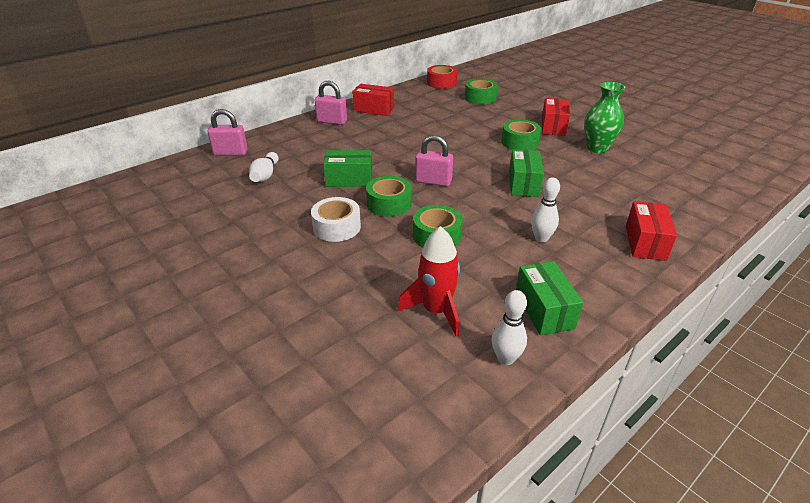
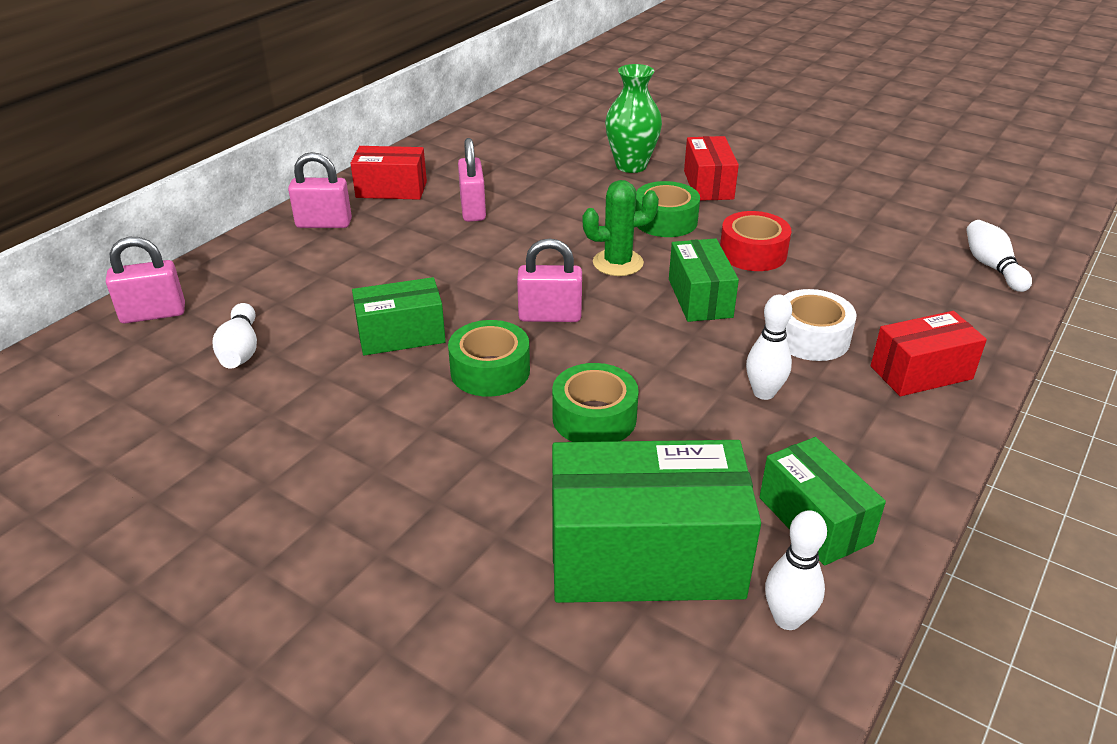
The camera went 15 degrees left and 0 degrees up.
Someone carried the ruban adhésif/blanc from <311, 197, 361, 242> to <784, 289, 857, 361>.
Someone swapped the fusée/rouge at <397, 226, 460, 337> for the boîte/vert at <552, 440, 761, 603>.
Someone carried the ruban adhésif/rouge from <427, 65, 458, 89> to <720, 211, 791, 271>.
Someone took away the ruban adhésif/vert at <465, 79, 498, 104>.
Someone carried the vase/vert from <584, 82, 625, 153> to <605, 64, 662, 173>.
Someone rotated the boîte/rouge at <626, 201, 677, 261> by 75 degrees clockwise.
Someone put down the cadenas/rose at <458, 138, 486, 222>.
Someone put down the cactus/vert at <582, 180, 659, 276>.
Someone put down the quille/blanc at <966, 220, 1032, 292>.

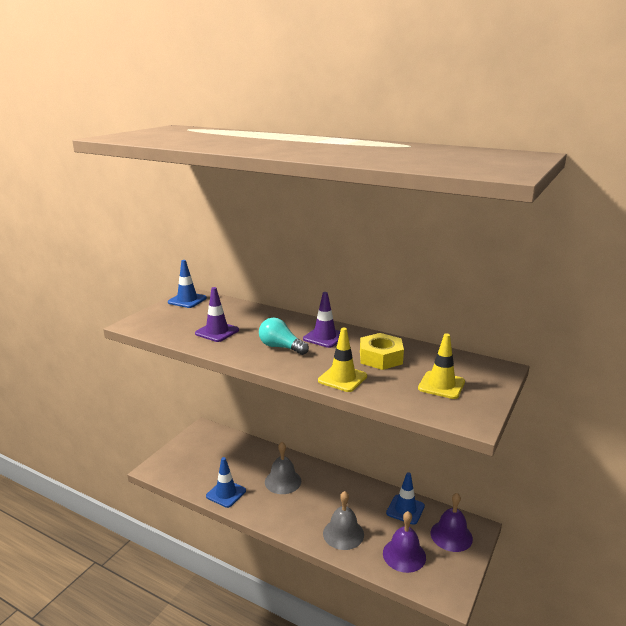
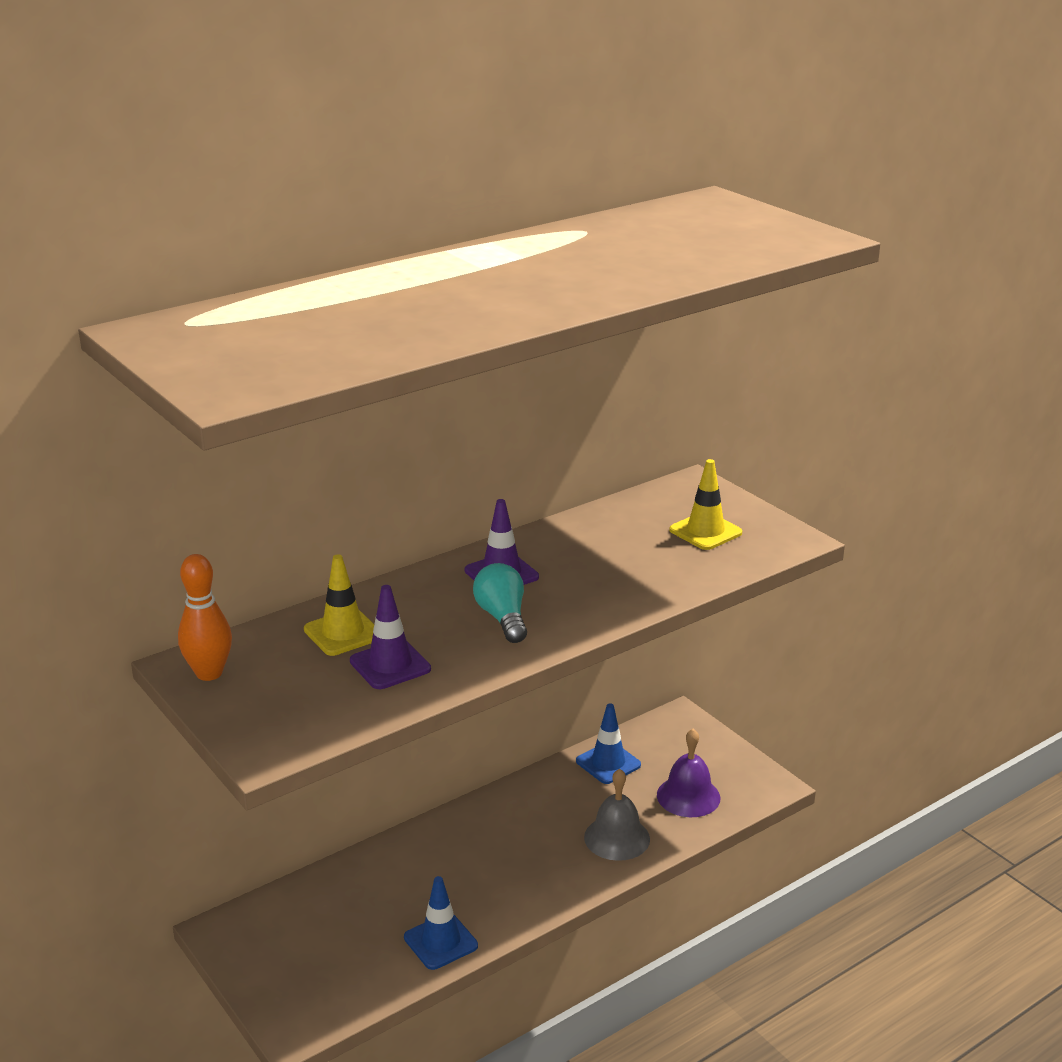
The camera went 65 degrees left and 5 degrees up.
Someone swapped the cône de chantier/bleu at <168, 260, 207, 308> for the quille/orange at <178, 554, 232, 681>.
Someone rotated the ampoule/turquoise at <259, 318, 309, 355> by 105 degrees clockwise.
Someone took away the cloche/gris at <265, 442, 301, 494>.
Someone carried the cône de chantier/jaune from <318, 328, 367, 392> to <304, 554, 374, 656>.
Someone took away the écrou/jaune at <360, 333, 404, 370>.
Someone took away the cloche/violet at <431, 493, 473, 552>.

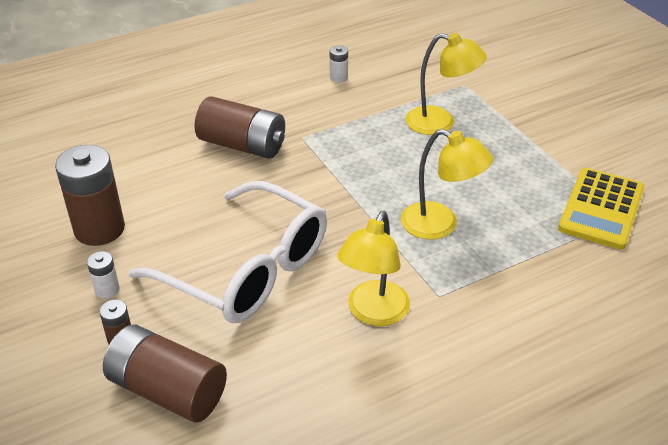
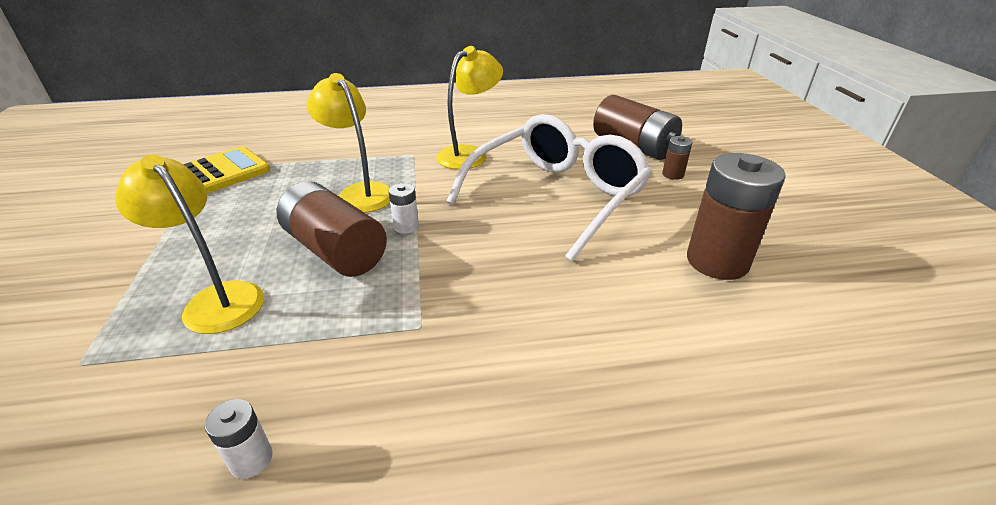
The camera went 160 degrees left and 5 degrees down.
Someone carried the pile/blanc from <87, 251, 120, 299> to <388, 183, 419, 234>.
Someone rotated the lunettes/blanc at <129, 181, 327, 323> by 75 degrees clockwise.
Someone carried the pile/marron from <195, 96, 285, 159> to <277, 181, 387, 277>.

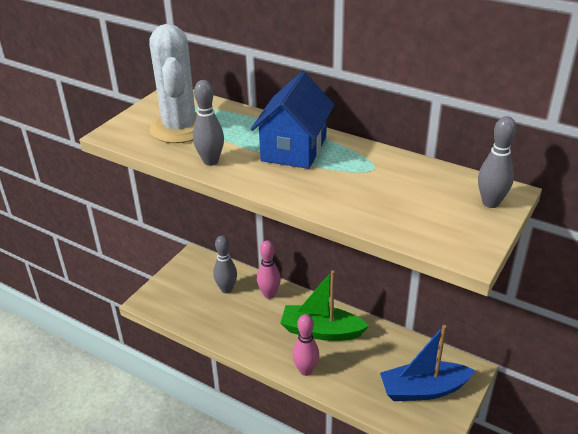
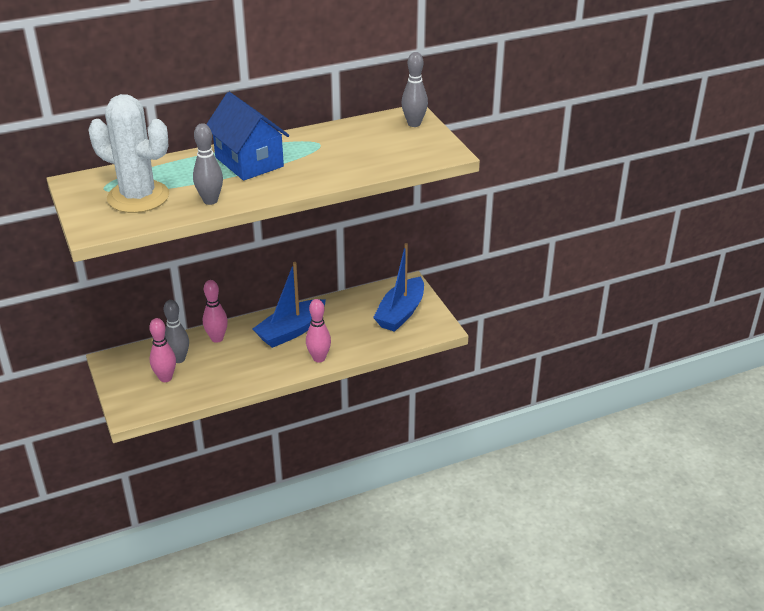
The camera went 55 degrees left and 0 degrees up.
Someone repainted the bateau/vert at <281, 270, 369, 341>, which became the bateau/bleu at <253, 262, 326, 348>.
Someone put down the quille/rose at <149, 318, 176, 382>.

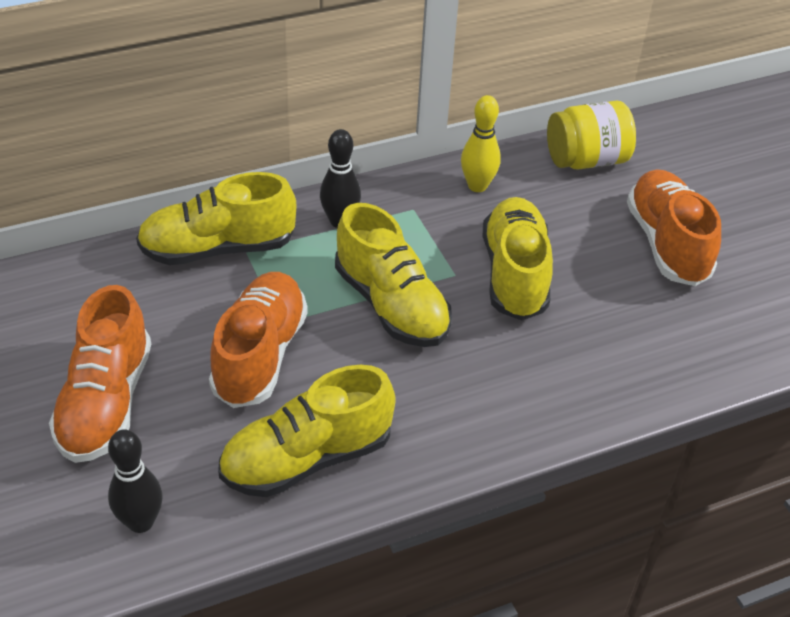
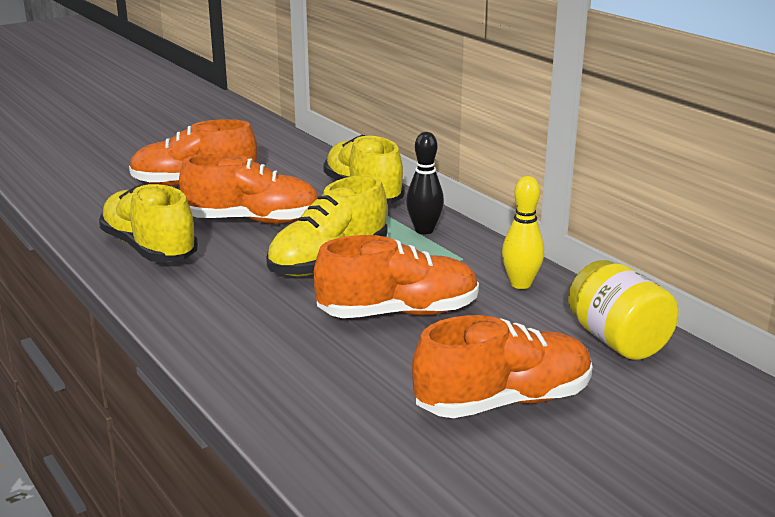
The camera went 80 degrees right and 20 degrees down.
Someone took away the quille/noir at <108, 429, 163, 533>.
Someone repainted the chaussure/jaune at <483, 197, 553, 320>, which became the chaussure/orange at <313, 235, 479, 318>.

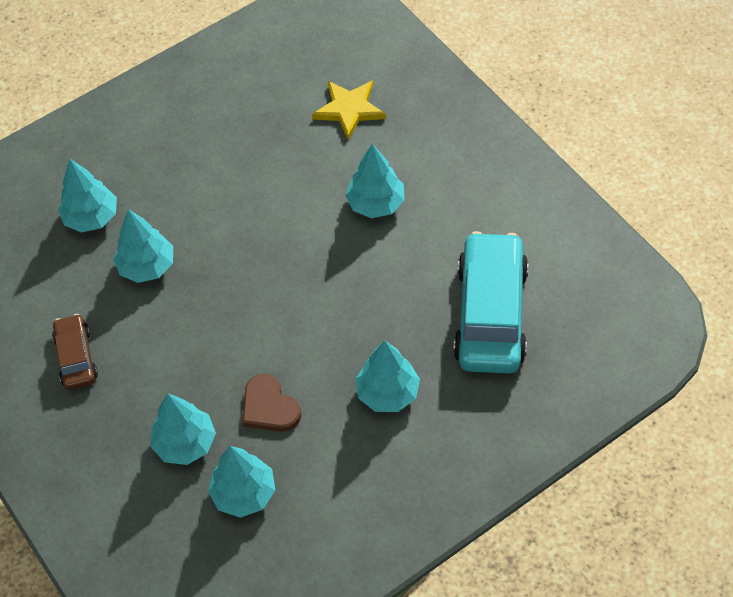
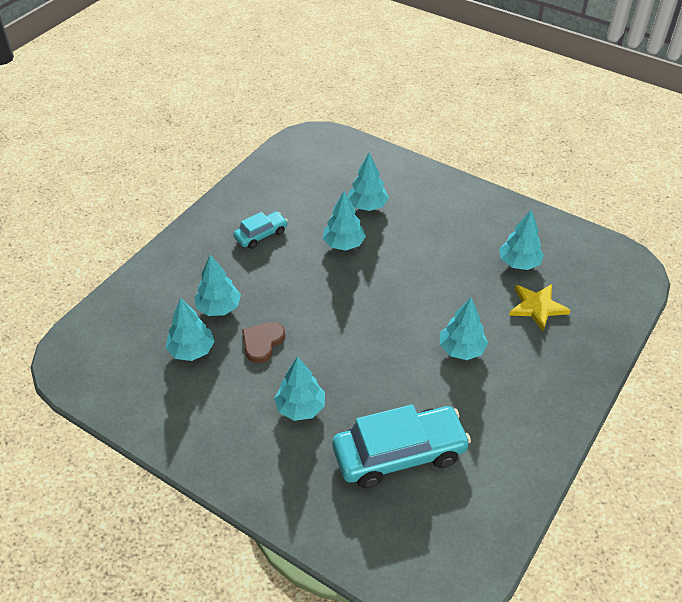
The camera went 65 degrees right and 10 degrees down.
Someone repainted the voiture/marron at <52, 314, 98, 390>, which became the voiture/turquoise at <233, 211, 288, 249>.
Someone put down the arbre/turquoise at <499, 209, 544, 270>.

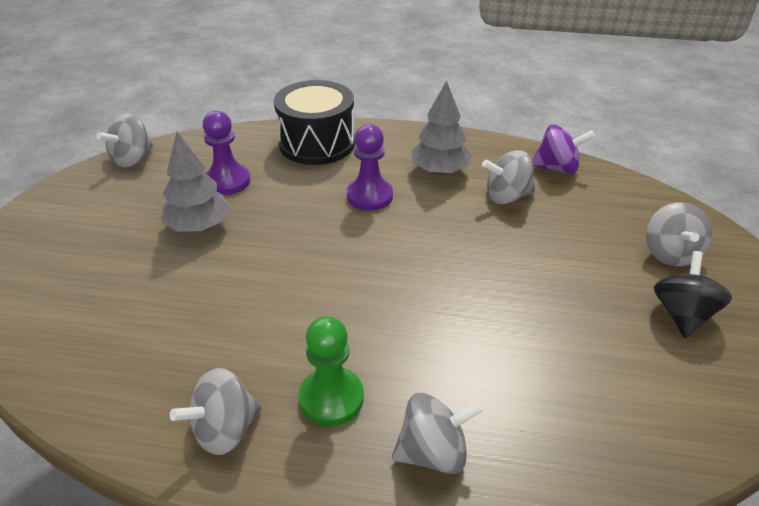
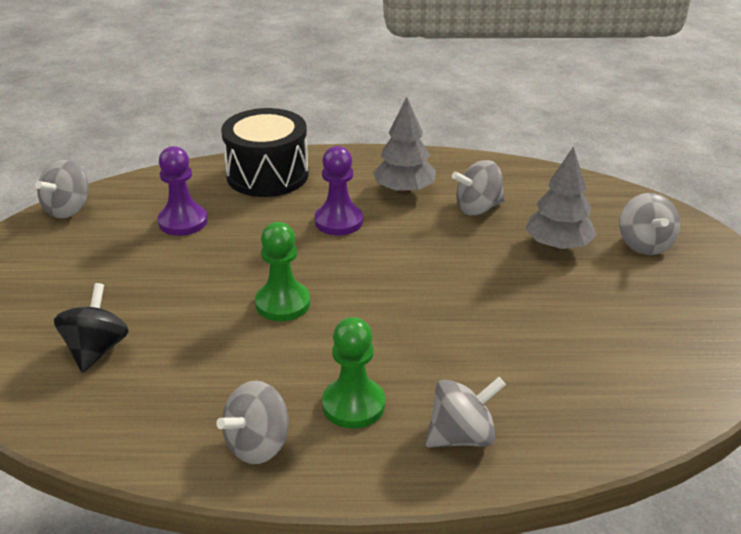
The camera went 10 degrees left and 5 degrees down.
Someone carried the arbre/gris from <161, 132, 231, 232> to <526, 147, 597, 250>.
Someone took away the toupie/violet at <532, 124, 595, 174>.
Someone carried the toupie/noir from <654, 251, 732, 339> to <54, 283, 129, 373>.
Someone put down the pion/vert at <255, 222, 310, 321>.

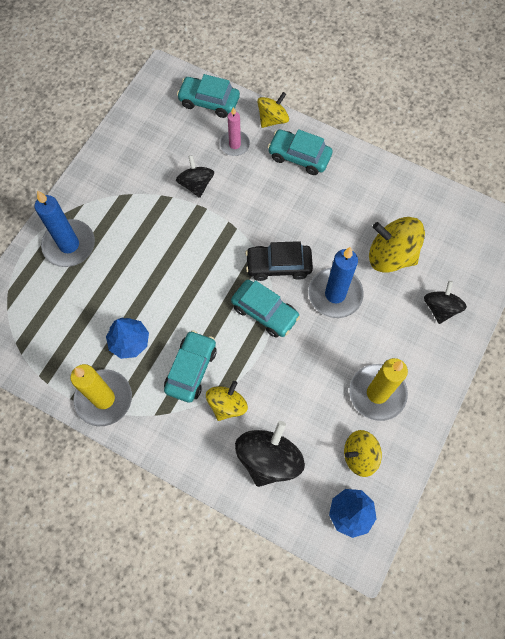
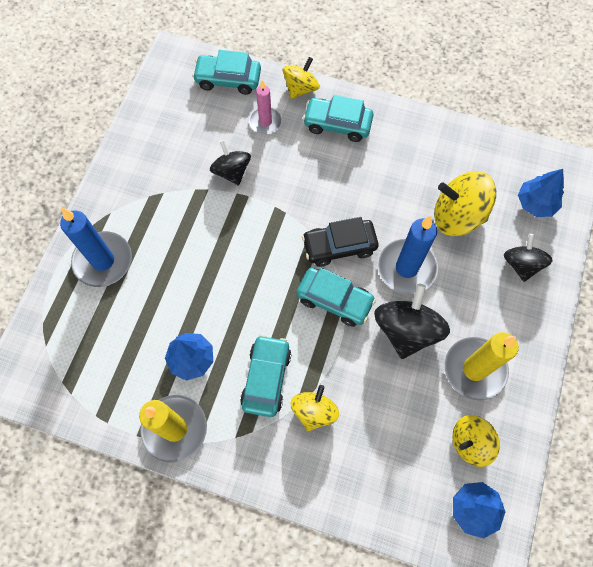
The camera went 10 degrees left and 0 degrees up.
Someone carried the toupie/noir from <235, 421, 305, 487> to <374, 284, 450, 359>.
Someone put down the arbre/bleu at <518, 169, 564, 217>.

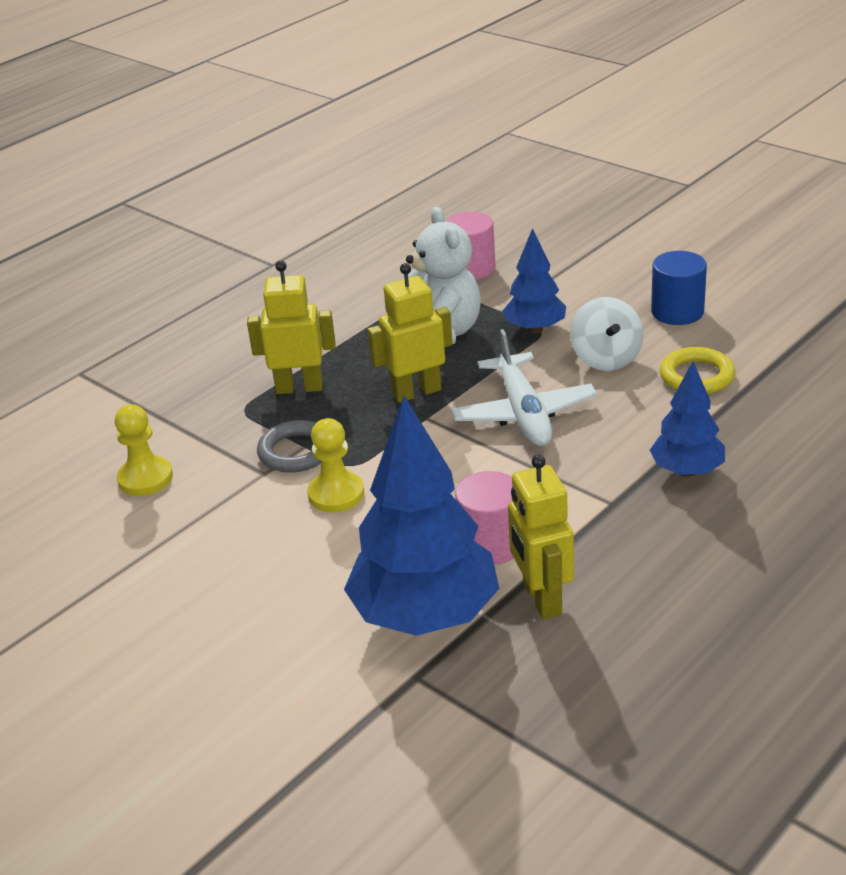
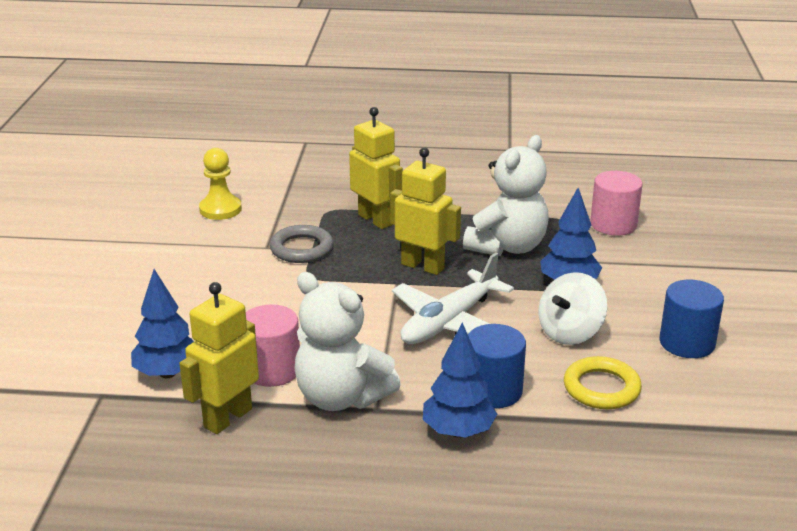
The camera went 50 degrees right and 5 degrees down.
Someone took away the pion/jaune at <307, 418, 364, 512>.
Someone scaled the arbre/bleu at <344, 396, 499, 636> by 0.55.
Someone put down the ours en peluche/blanc at <294, 272, 401, 411>.
Someone put down the cylindre/bleu at <468, 324, 526, 408>.

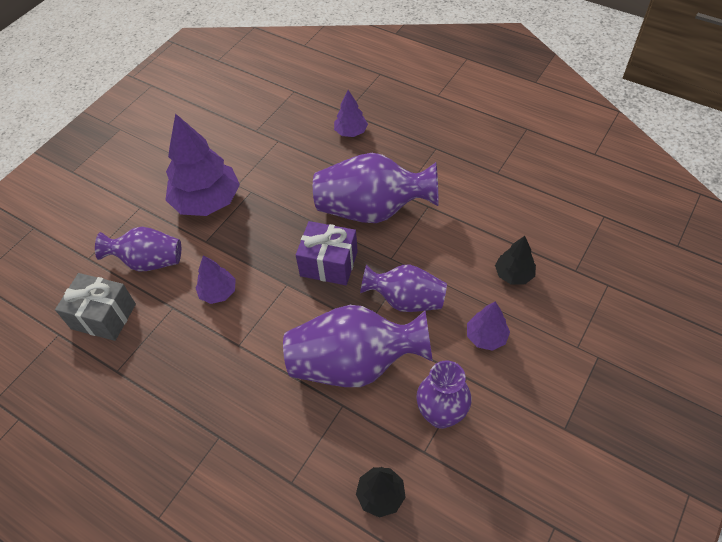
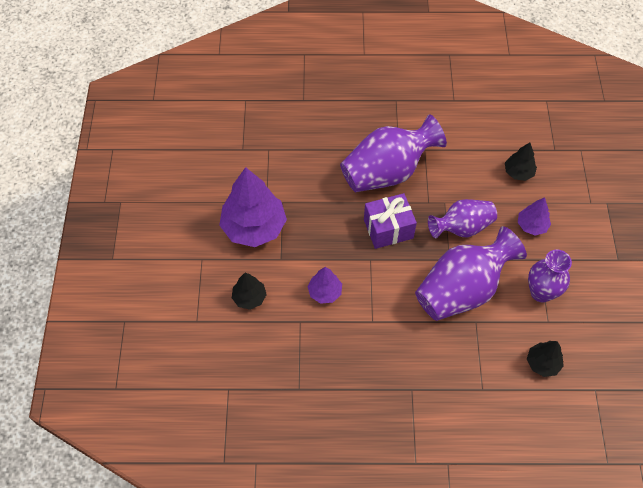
The camera went 35 degrees left and 5 degrees up.
Someone took away the cadeau/gris at <55, 273, 136, 341>.
Someone swapped the vase/violet at <95, 227, 181, 271> for the arbre/noir at <232, 272, 267, 310>.
Someone took away the arbre/violet at <334, 90, 368, 137>.

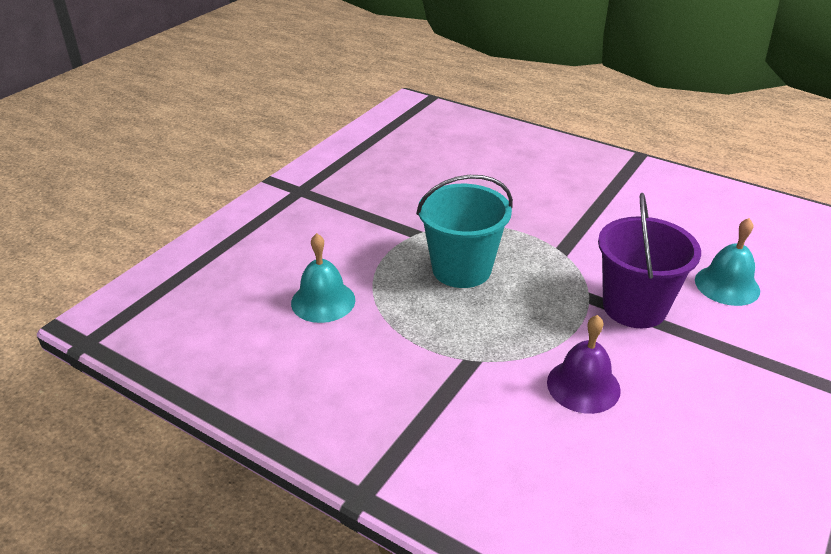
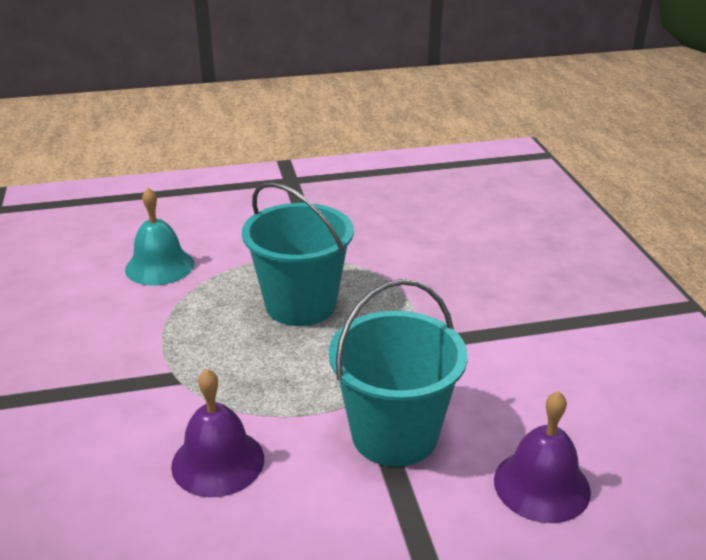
The camera went 45 degrees right and 5 degrees down.
Someone repainted the seau/violet at <598, 193, 701, 328>, which became the seau/turquoise at <329, 279, 468, 467>.
Someone repainted the cloche/turquoise at <695, 218, 760, 306>, which became the cloche/violet at <494, 391, 591, 523>.

